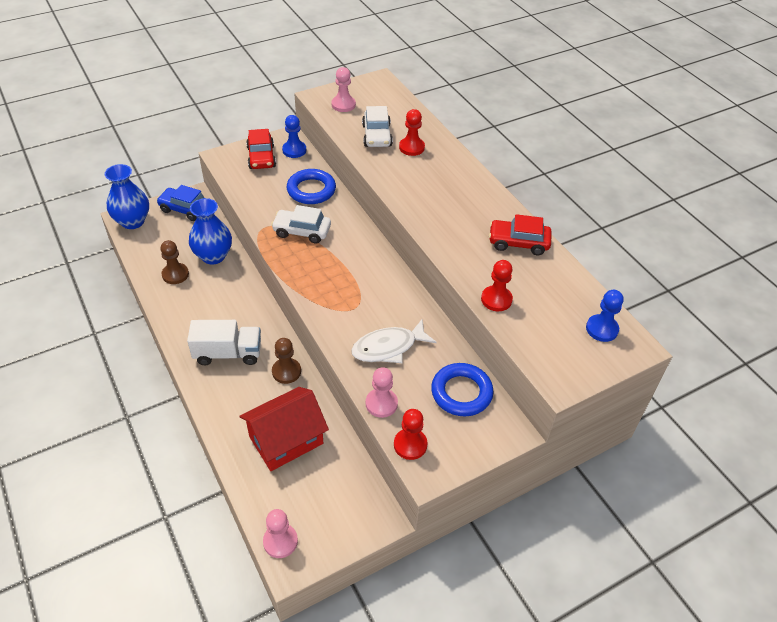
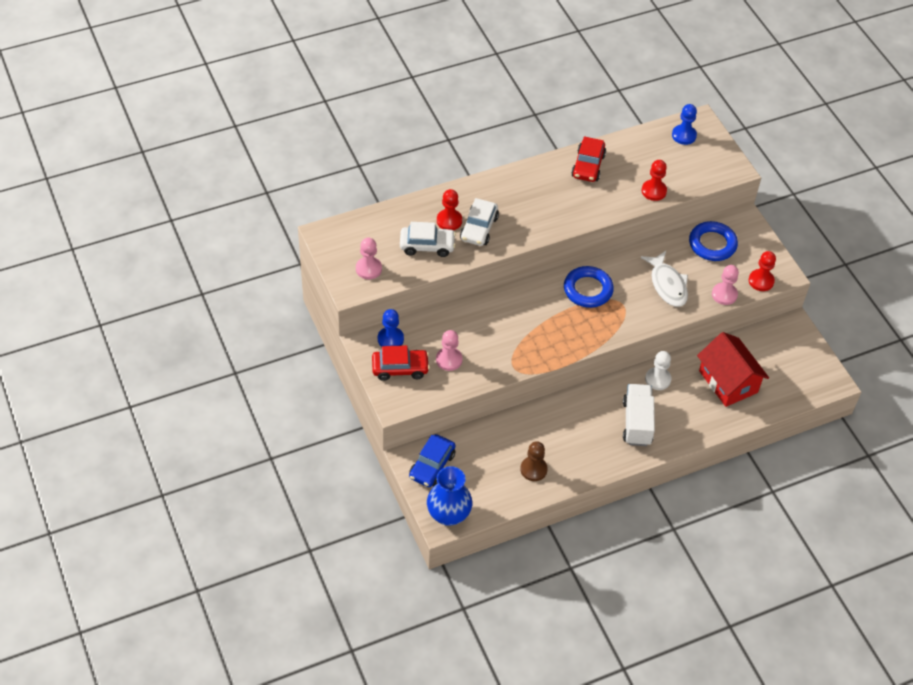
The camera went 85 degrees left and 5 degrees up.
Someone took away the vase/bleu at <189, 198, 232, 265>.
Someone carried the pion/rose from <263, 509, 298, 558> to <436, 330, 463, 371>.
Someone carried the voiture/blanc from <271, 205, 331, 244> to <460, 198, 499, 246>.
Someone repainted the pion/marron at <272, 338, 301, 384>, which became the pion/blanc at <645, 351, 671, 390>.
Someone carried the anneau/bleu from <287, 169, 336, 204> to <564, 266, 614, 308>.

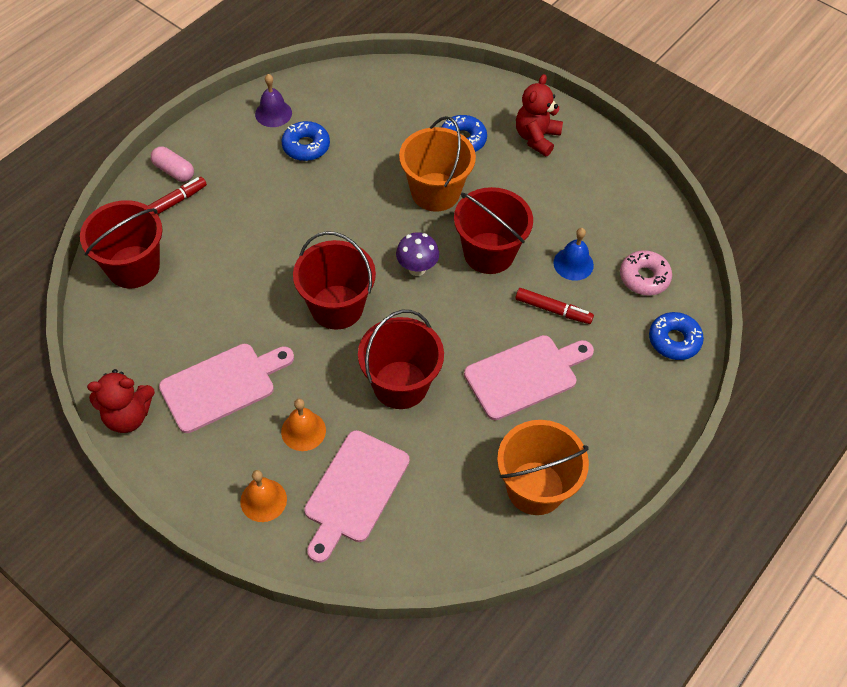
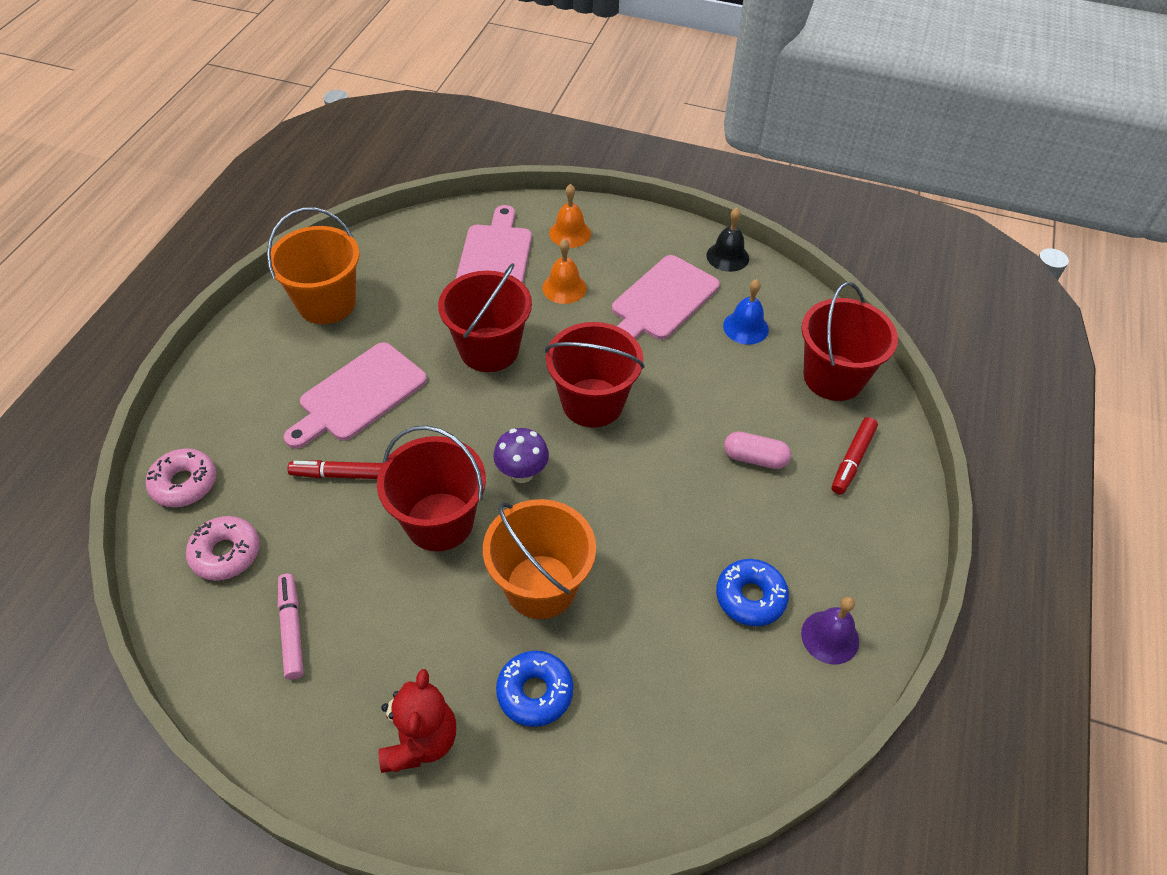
The camera went 160 degrees right and 5 degrees down.
Someone swapped the ours en peluche/rouge at <87, 369, 155, 433> for the cloche/noir at <706, 208, 749, 272>.
Someone carried the gélule/rose from <151, 146, 194, 182> to <724, 431, 791, 469>.
Someone carried the cloche/bleu from <553, 228, 594, 281> to <723, 279, 769, 345>.
Someone repainted the beignet/bleu at <649, 312, 704, 360>, which became the beignet/rose at <146, 448, 217, 507>.
Someone put down the feutre/rose at <278, 573, 304, 680>.

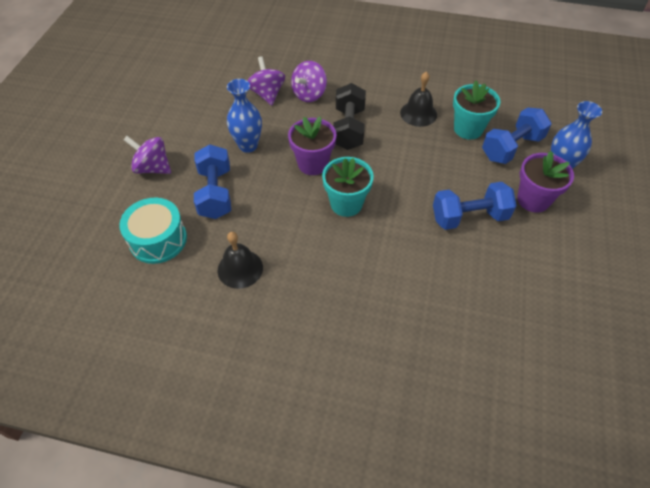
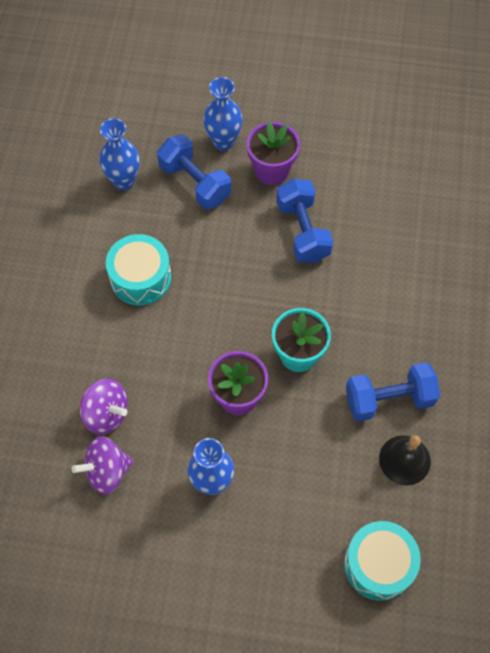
The camera went 95 degrees left and 10 degrees up.
Someone took away the toupie/violet at <124, 136, 171, 174>.
Someone carried the haltère/bleu from <194, 144, 231, 219> to <346, 362, 440, 421>.
Someone took away the haltère/noir at <333, 83, 366, 150>.
Someone swapped the cloche/noir at <400, 72, 437, 127> for the tambour/turquoise at <106, 234, 171, 306>.
Someone took away the pot de fleurs/turquoise at <453, 81, 500, 140>.
Someone put down the vase/bleu at <99, 118, 140, 190>.

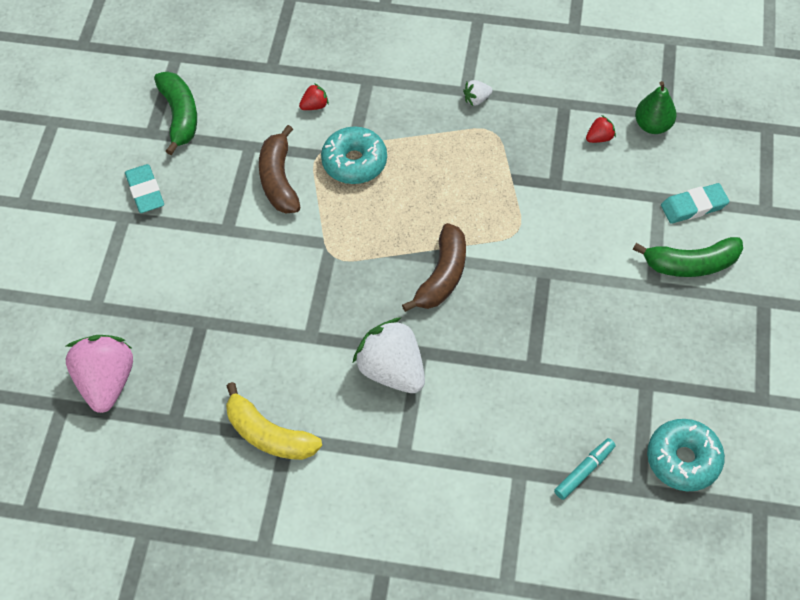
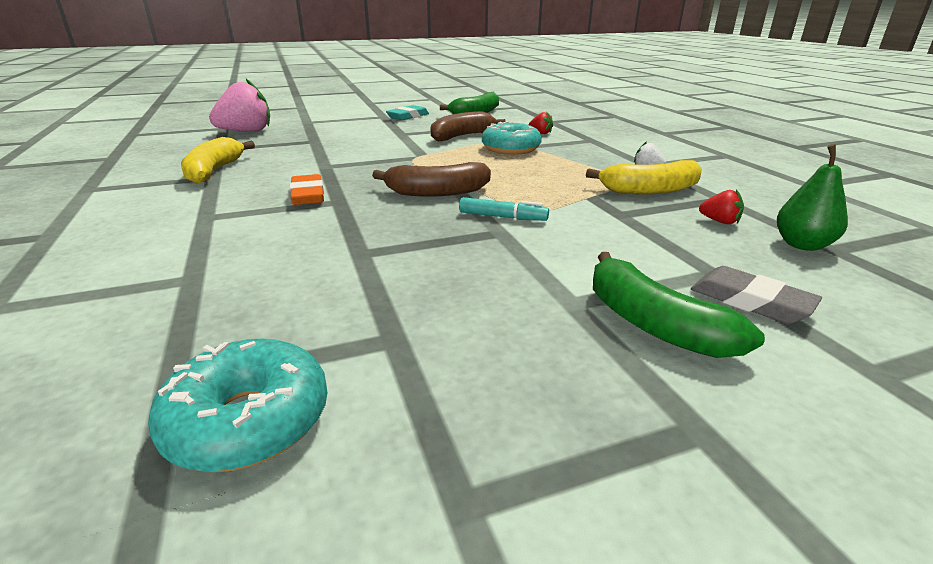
The camera went 60 degrees right and 30 degrees down.
Someone swapped the fraise/blanc at <353, 317, 425, 393> for the gomme/orange at <290, 174, 324, 205>.
Someone carried the feutre/turquoise from <554, 438, 616, 500> to <459, 197, 549, 221>.
Someone repainted the gomme/turquoise at <661, 183, 730, 224>, which became the gomme/gris at <691, 266, 822, 324>.
Someone put down the banane/jaune at <586, 160, 702, 194>.

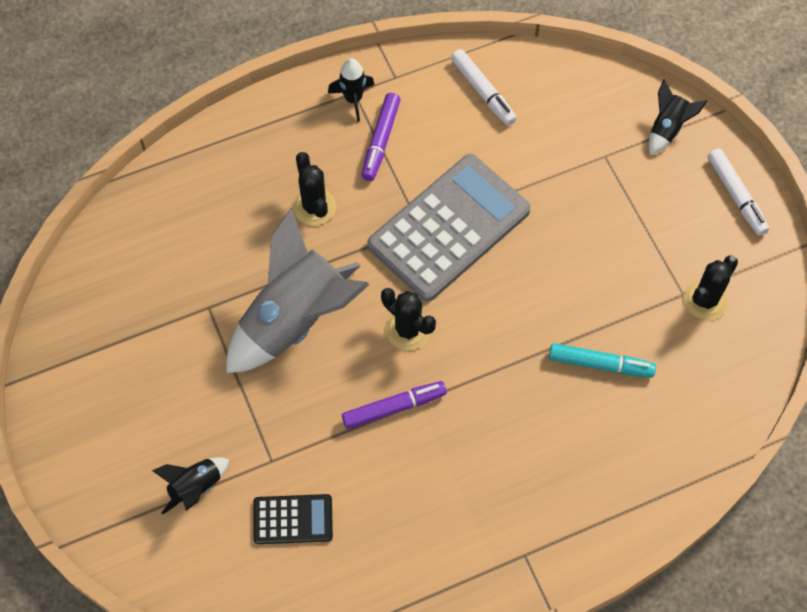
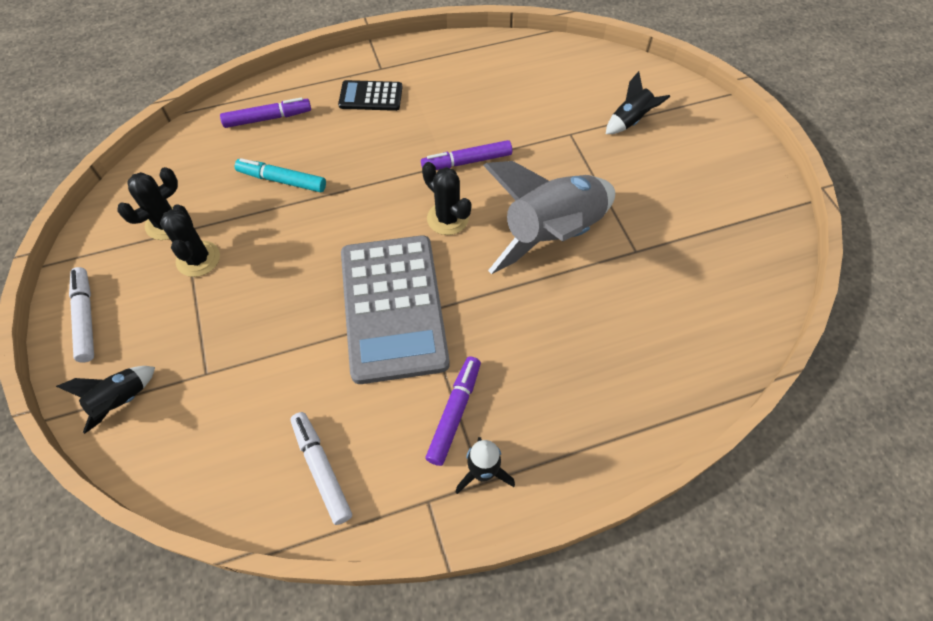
The camera went 175 degrees left and 5 degrees down.
Someone carried the calculatrice/noir from <253, 494, 333, 544> to <338, 80, 403, 111>.
Someone carried the cactus/noir from <293, 152, 336, 226> to <160, 204, 220, 277>.
Someone rotated the calculatrice/gris at <367, 154, 531, 302> by 60 degrees counterclockwise.
Someone put down the feutre/violet at <220, 97, 311, 128>.

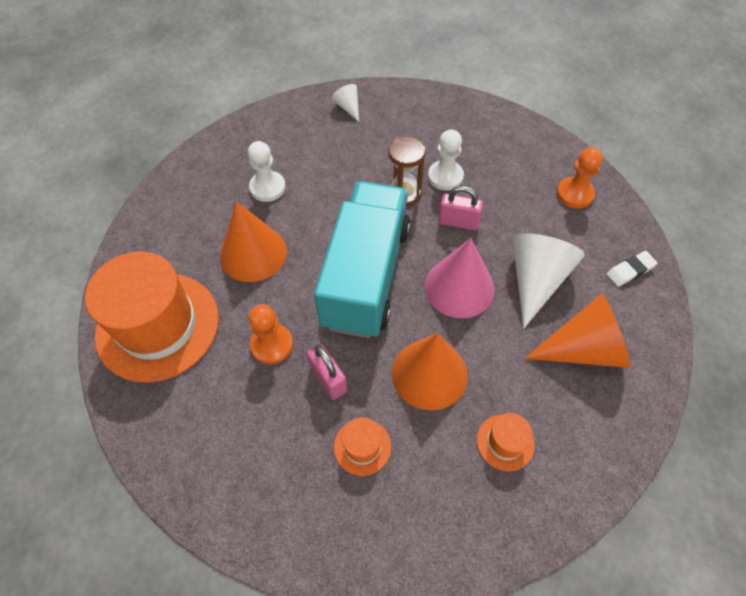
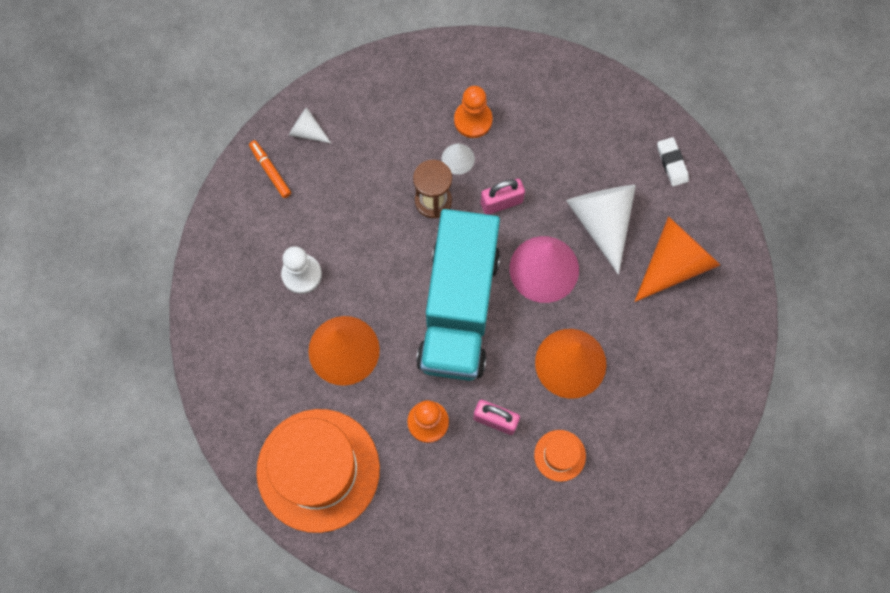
The camera went 35 degrees left and 15 degrees up.
Someone rotated the camion/turquoise at <314, 181, 411, 338> by 150 degrees counterclockwise.
Someone swapped the pion/blanc at <428, 130, 464, 190> for the cône/blanc at <442, 143, 475, 175>.
Someone took away the chapeau/orange at <477, 413, 535, 471>.
Someone carried the pion/orange from <557, 147, 603, 208> to <454, 86, 492, 138>.
Someone rotated the gomme/blanc at <607, 251, 658, 287> by 45 degrees counterclockwise.
Someone put down the feutre/orange at <249, 140, 291, 198>.

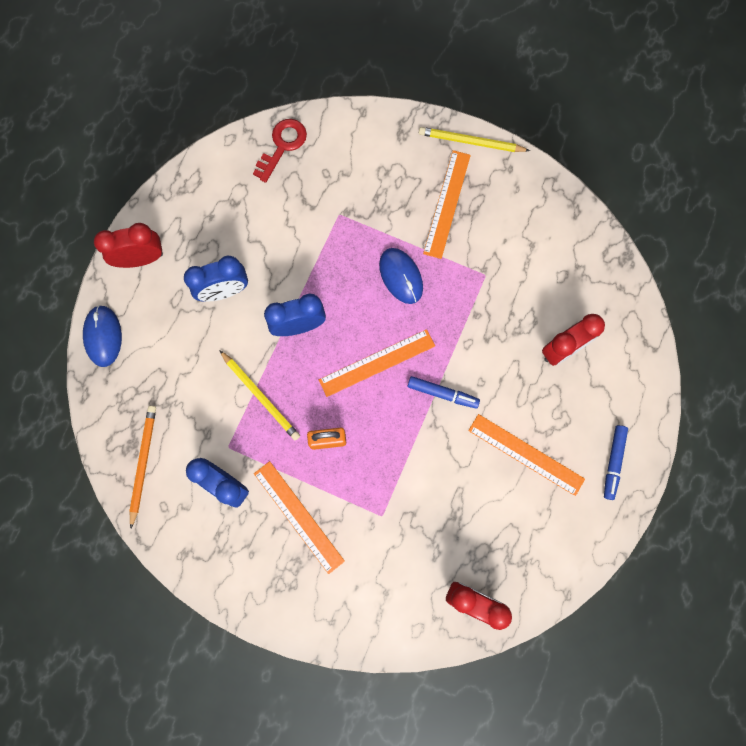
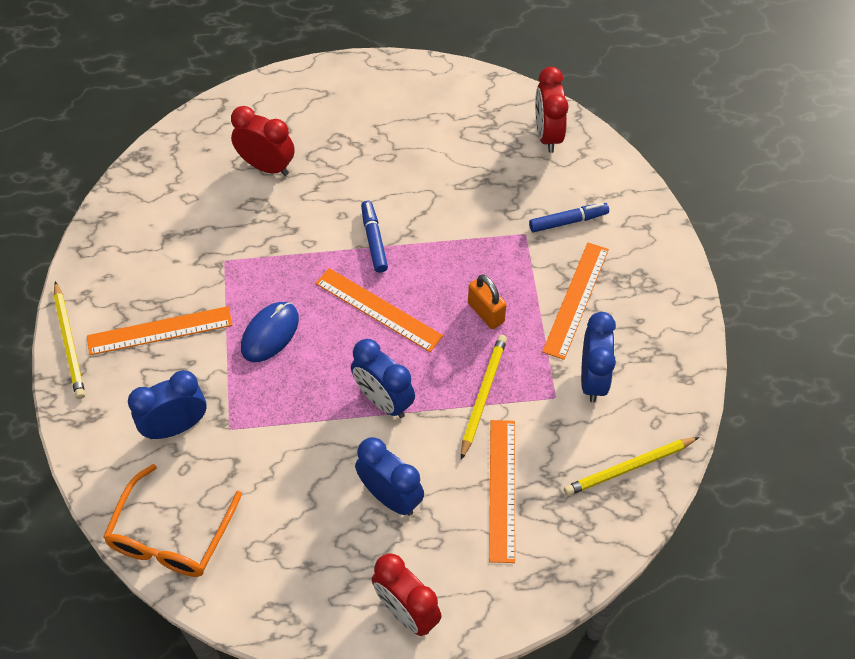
The camera went 120 degrees left and 20 degrees down.
Someone took away the souris/bleu at <83, 305, 122, 367>.
Someone repainted the crayon/orange at <129, 406, 156, 528>, which became the crayon/jaune at <564, 437, 699, 496>.
Someone swapped the clé/rouge at <253, 119, 307, 183> for the lunettes/orange at <103, 464, 242, 577>.
Someone carried the règle/orange from <468, 414, 585, 496> to <489, 420, 515, 563>.
Someone carried the feutre/bleu from <604, 425, 628, 500> to <529, 203, 609, 233>.
Someone put down the réveil/bleu at <128, 370, 207, 439>.

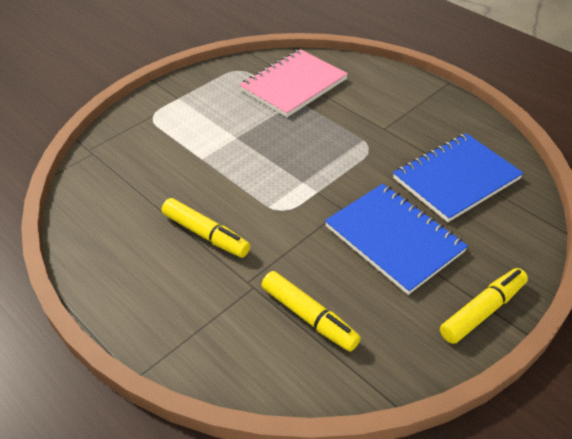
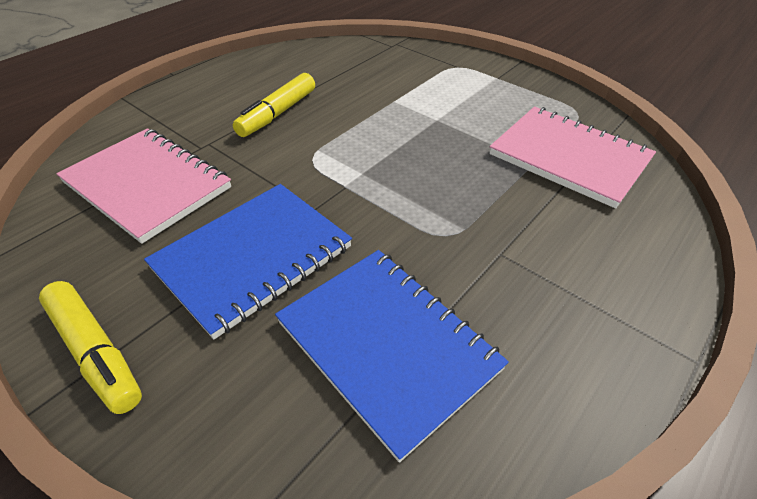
The camera went 85 degrees right and 0 degrees up.
Someone swapped the feutre/jaune at <261, 271, 361, 352> for the carnet/rose at <56, 128, 231, 244>.

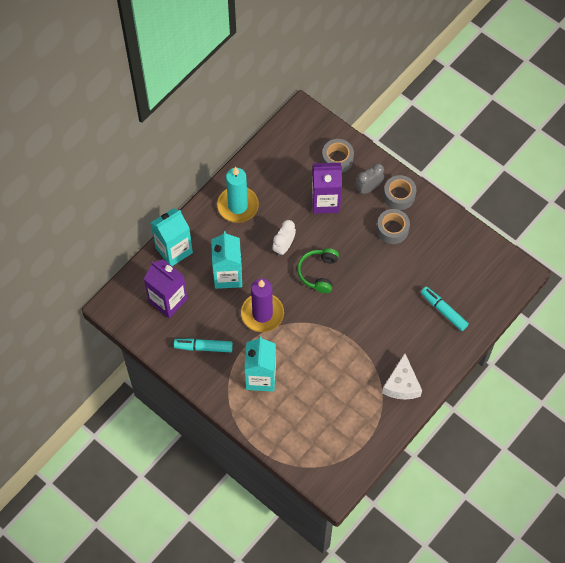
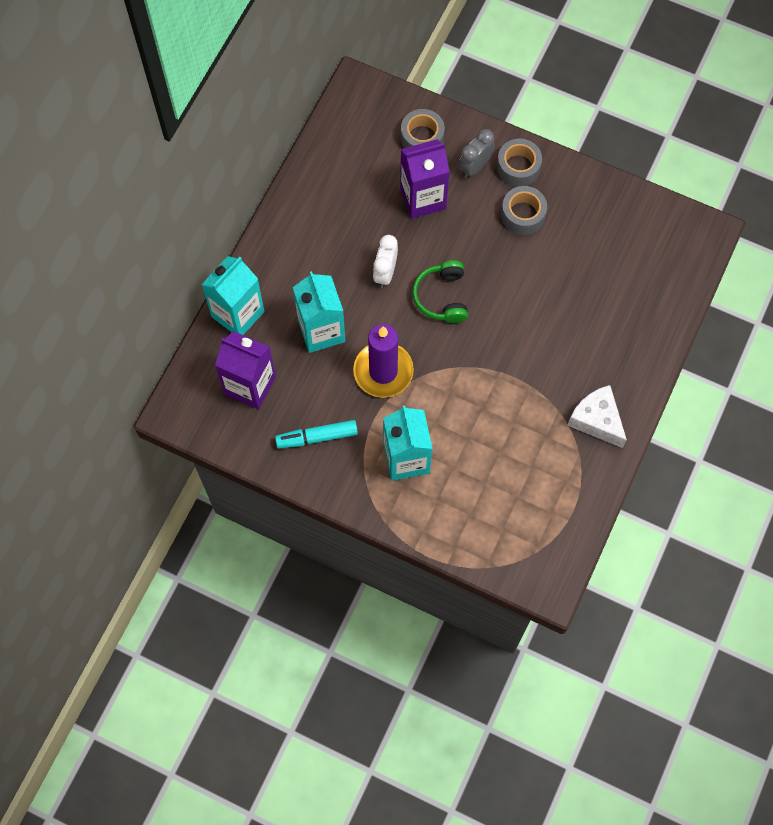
The camera went 15 degrees left and 5 degrees up.
Someone took away the bougie/turquoise at <217, 167, 259, 223>.
Someone rotated the fromage/blanc at <382, 353, 422, 400> by 150 degrees clockwise.
Someone took away the feutre/turquoise at <421, 287, 469, 331>.

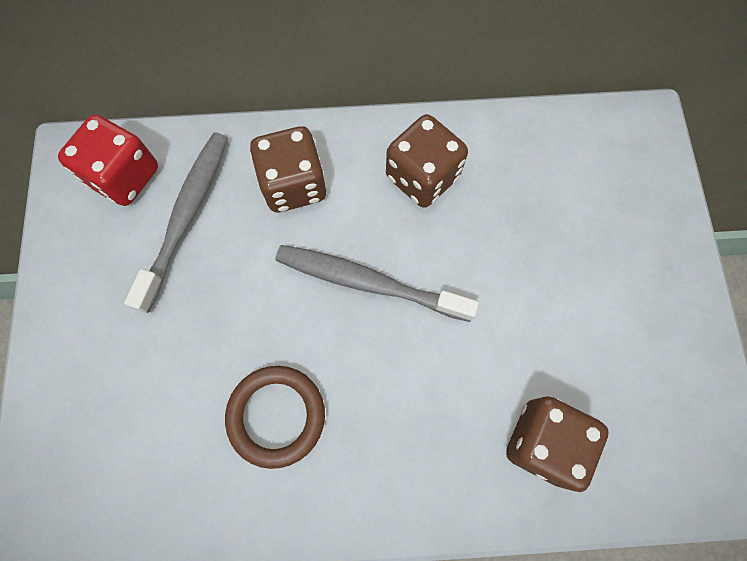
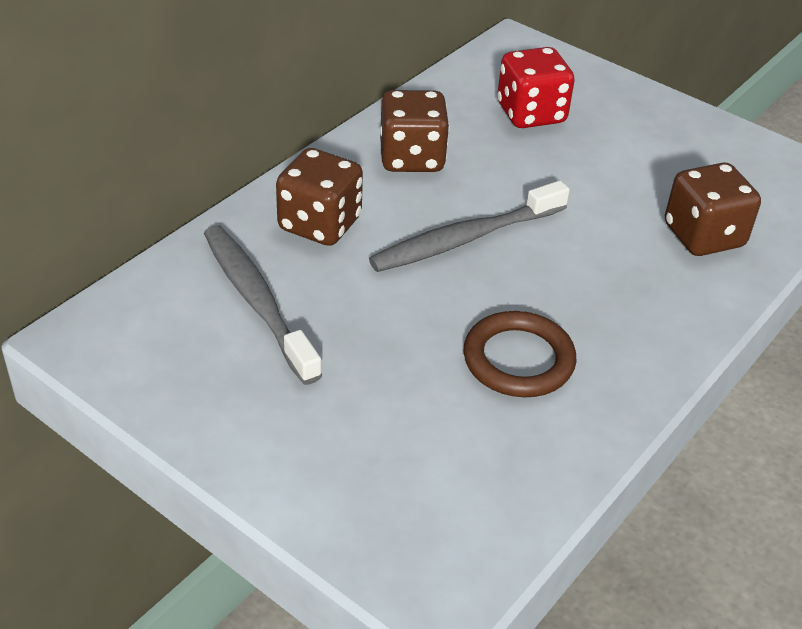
The camera went 50 degrees left and 30 degrees down.
Someone carried the dé/rouge from <58, 115, 158, 206> to <497, 47, 575, 128>.

